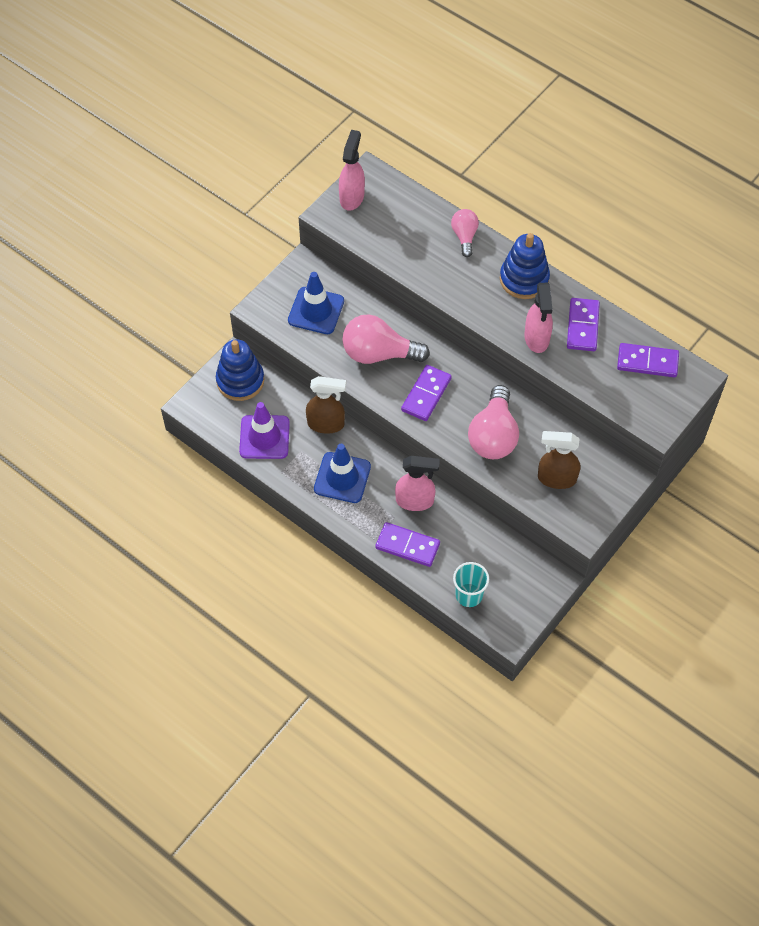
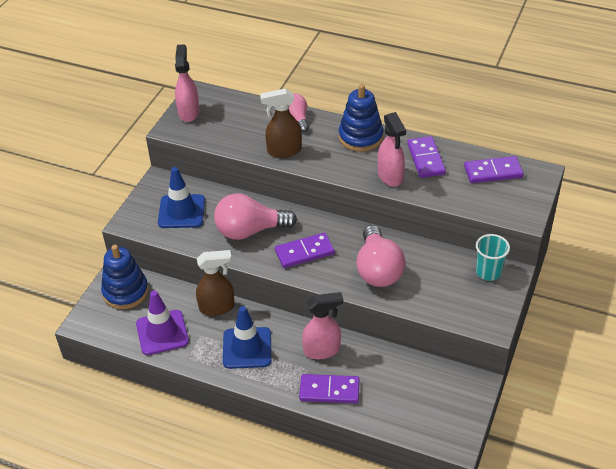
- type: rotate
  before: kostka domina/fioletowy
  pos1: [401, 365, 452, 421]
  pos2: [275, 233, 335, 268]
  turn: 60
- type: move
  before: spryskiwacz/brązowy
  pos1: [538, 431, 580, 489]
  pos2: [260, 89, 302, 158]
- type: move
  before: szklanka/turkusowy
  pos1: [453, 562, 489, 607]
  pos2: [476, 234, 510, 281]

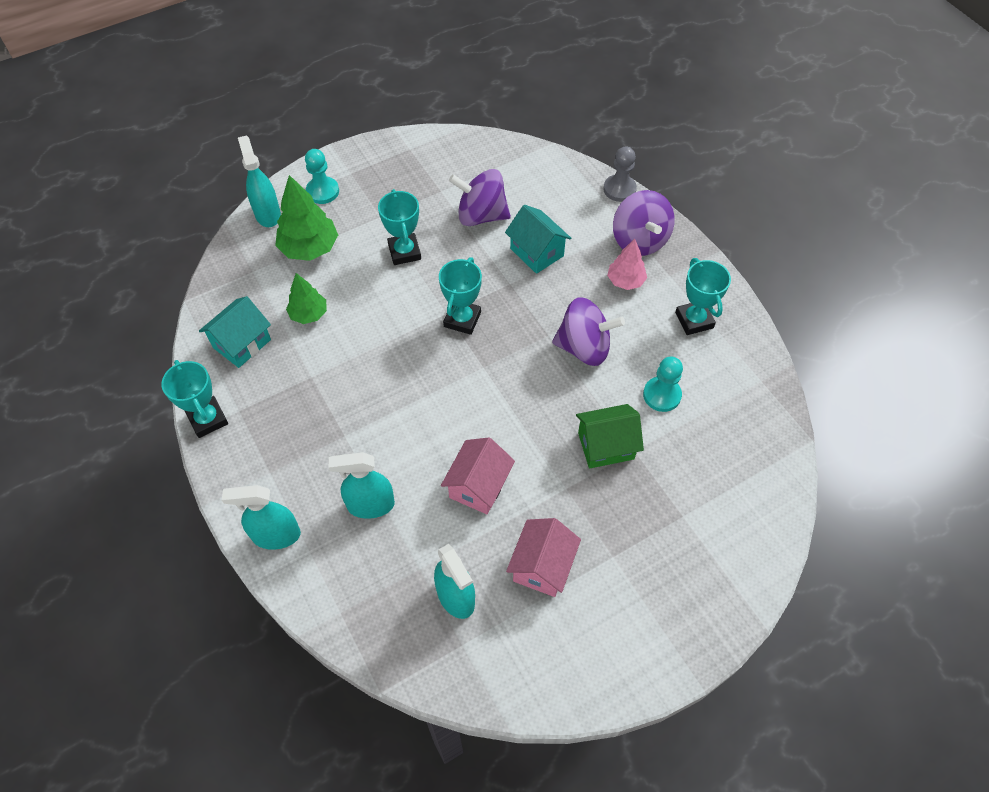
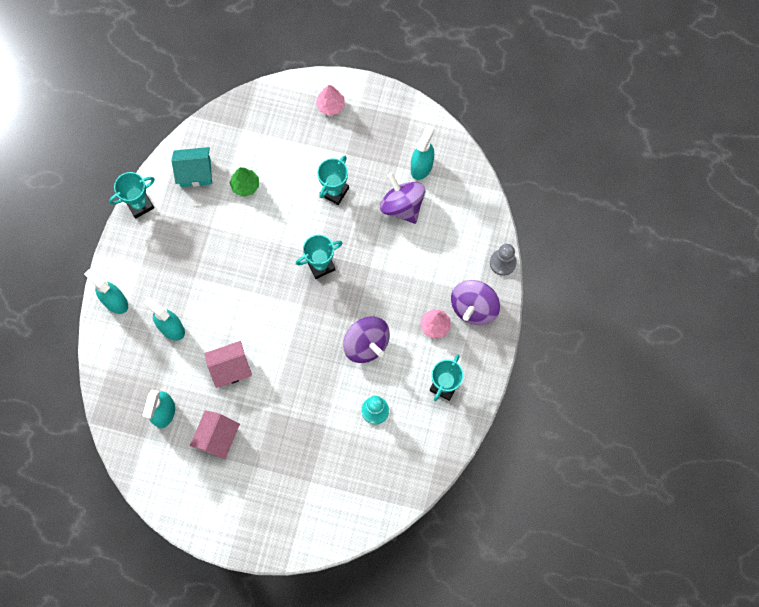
- type: move
  before: spryskiwacz/turkusowy
  pos1: [238, 135, 281, 227]
  pos2: [411, 125, 435, 180]
- type: replace
  before: pionek/turkusowy
  after: drzewko/różowy
  pos1: [305, 149, 339, 204]
  pos2: [316, 85, 345, 116]
- type: delete
  before: drzewko/zielony
  pos1: [275, 175, 338, 261]
- type: delete
  before: domek/turkusowy
  pos1: [505, 205, 571, 274]
- type: rotate
  before: puchar/turkusowy
  pos1: [161, 360, 228, 438]
  pos2: [109, 172, 155, 219]
  turn: 45
- type: delete
  before: domek/zielony
  pos1: [576, 404, 644, 469]
- type: rotate
  before: domek/różowy
  pos1: [506, 518, 581, 597]
  pos2: [190, 410, 240, 460]
  turn: -45

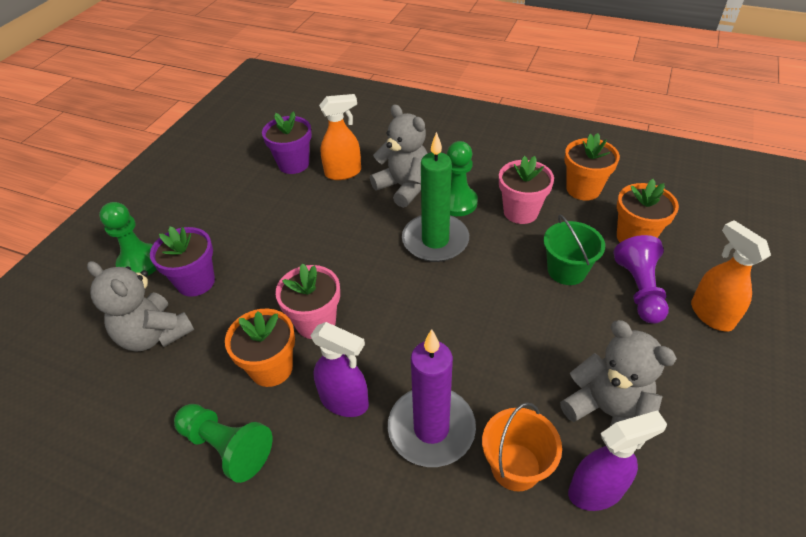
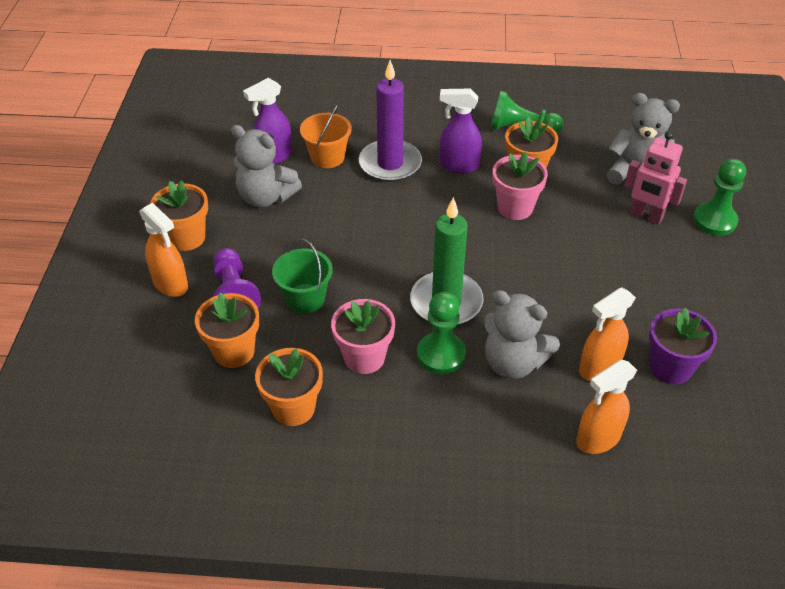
- type: replace
  before: doniczka/fioletowy
  after: robot/różowy
  pos1: [150, 226, 215, 297]
  pos2: [624, 131, 687, 225]
- type: insert
  after: doniczka/pomarańczowy
  pos2: [150, 180, 208, 251]
- type: insert
  after: spryskiwacz/pomarańczowy
  pos2: [576, 360, 637, 454]

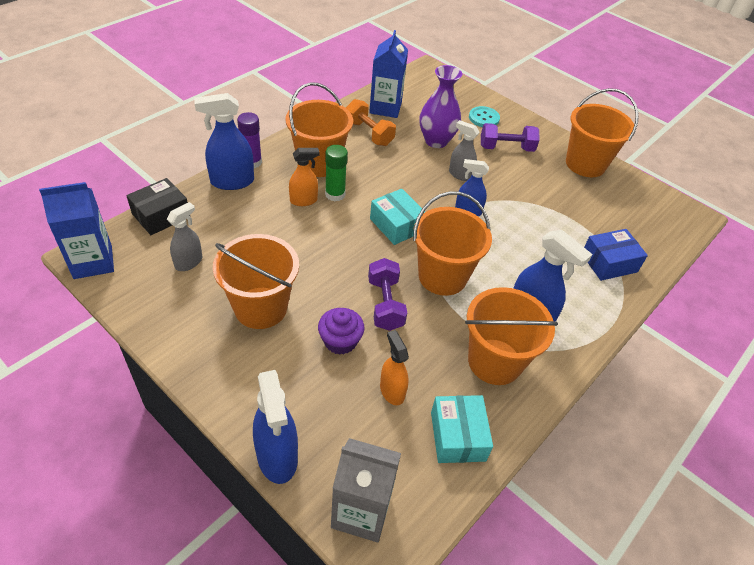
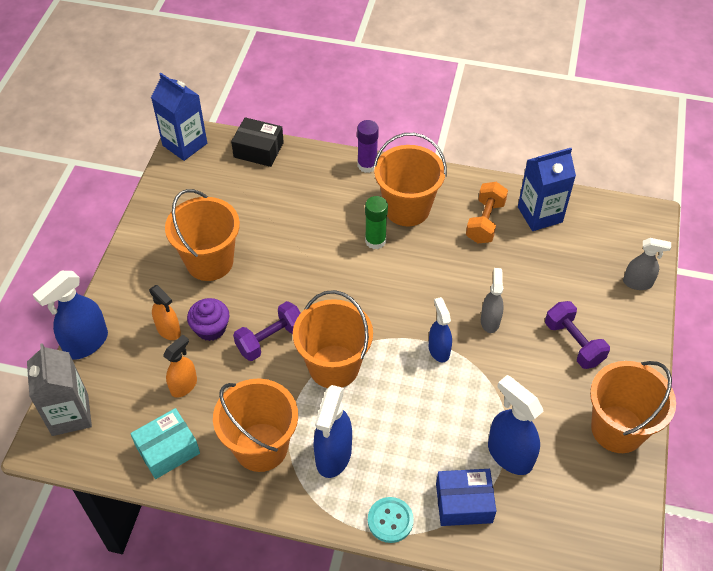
- type: delete
  before: wazon/fioletowy
  pos1: [420, 65, 462, 148]
- type: move
  before: spryskiwacz/niebieski
  pos1: [194, 93, 254, 190]
  pos2: [488, 375, 543, 475]
- type: move
  before: guzik/turkusowy
  pos1: [469, 106, 500, 127]
  pos2: [368, 497, 414, 543]
- type: move
  before: spryskiwacz/pomarańczowy
  pos1: [289, 148, 319, 206]
  pos2: [149, 285, 181, 340]
- type: delete
  before: pudełko/turkusowy
  pos1: [370, 189, 425, 245]
- type: move
  before: spryskiwacz/szary
  pos1: [167, 202, 202, 271]
  pos2: [623, 238, 671, 290]
- type: rotate
  before: pudełko/niebieski
  pos1: [584, 229, 648, 281]
  pos2: [436, 469, 496, 526]
  turn: -45

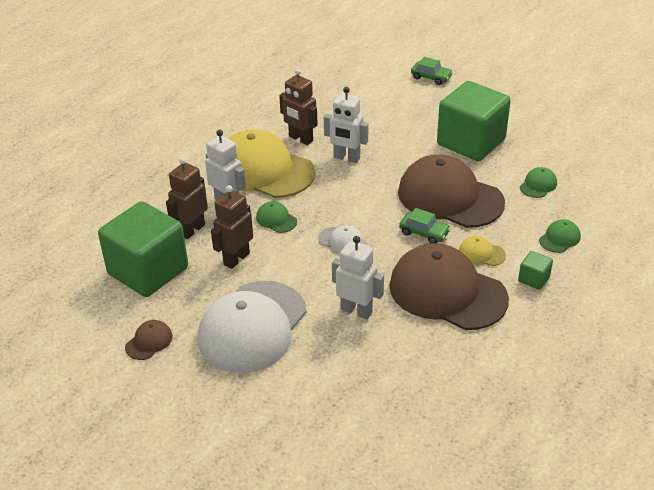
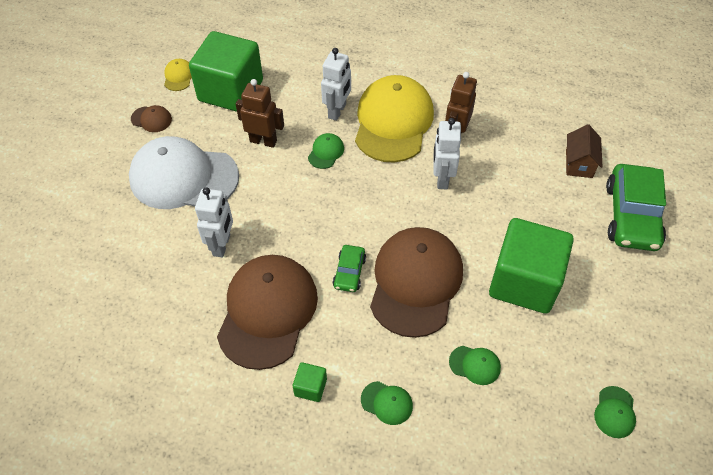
- type: resize
  before: samochód/zielony
  pos1: [411, 57, 453, 85]
  pos2: [606, 164, 666, 251]
  scale: 2.0
- type: delete
  before: robot/brązowy
  pos1: [166, 157, 208, 239]
- type: delete
  before: czapka/biały
  pos1: [318, 225, 363, 253]
- type: move
  before: czapka/żółty
  pos1: [459, 236, 506, 266]
  pos2: [164, 59, 192, 91]
- type: insert
  after: domek/brązowy
  pos2: [566, 124, 603, 178]
- type: insert
  after: czapka/zielony
  pos2: [594, 386, 636, 438]

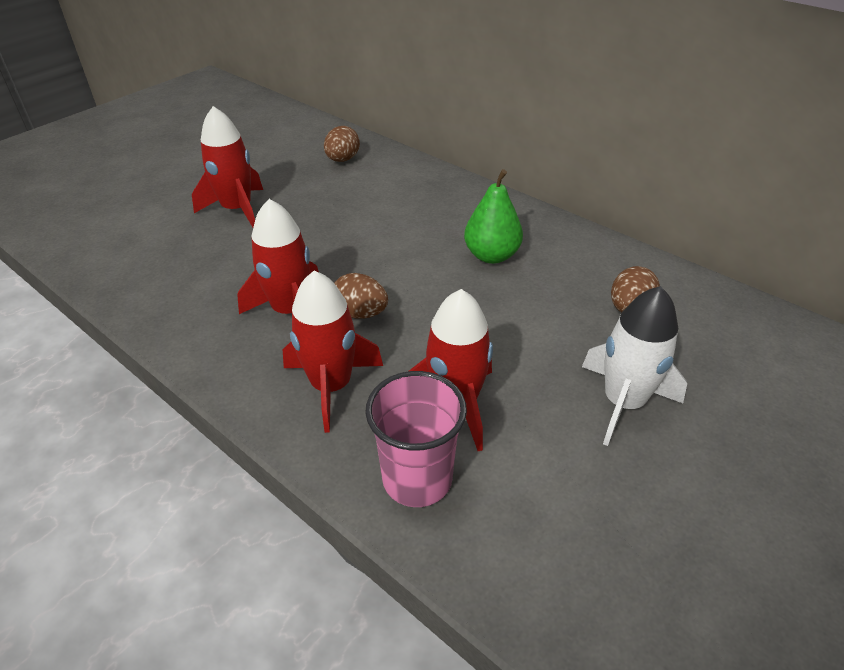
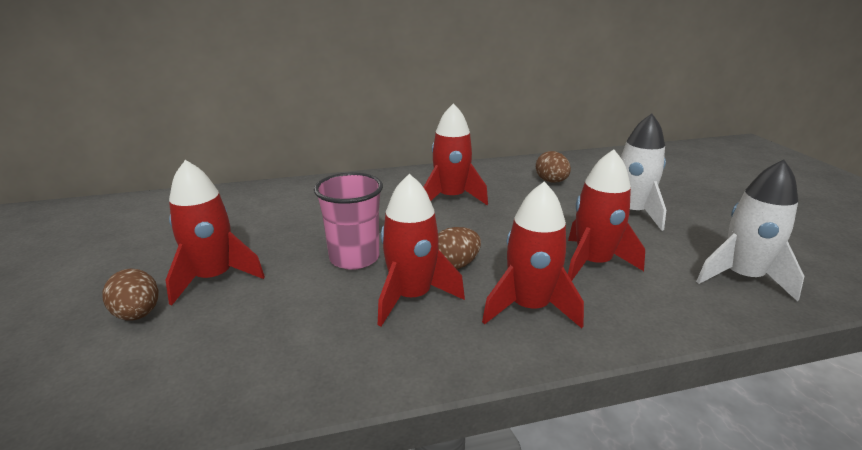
- type: move
  before: jajko/brązowy
  pos1: [324, 126, 360, 162]
  pos2: [103, 269, 159, 321]
- type: replace
  before: gruszka/zielony
  after: rakieta/czerwony
  pos1: [464, 169, 523, 264]
  pos2: [424, 103, 488, 205]
- type: move
  before: szklanka/różowy
  pos1: [365, 371, 467, 507]
  pos2: [314, 173, 383, 270]
- type: insert
  after: rakieta/biały
  pos2: [696, 159, 804, 302]

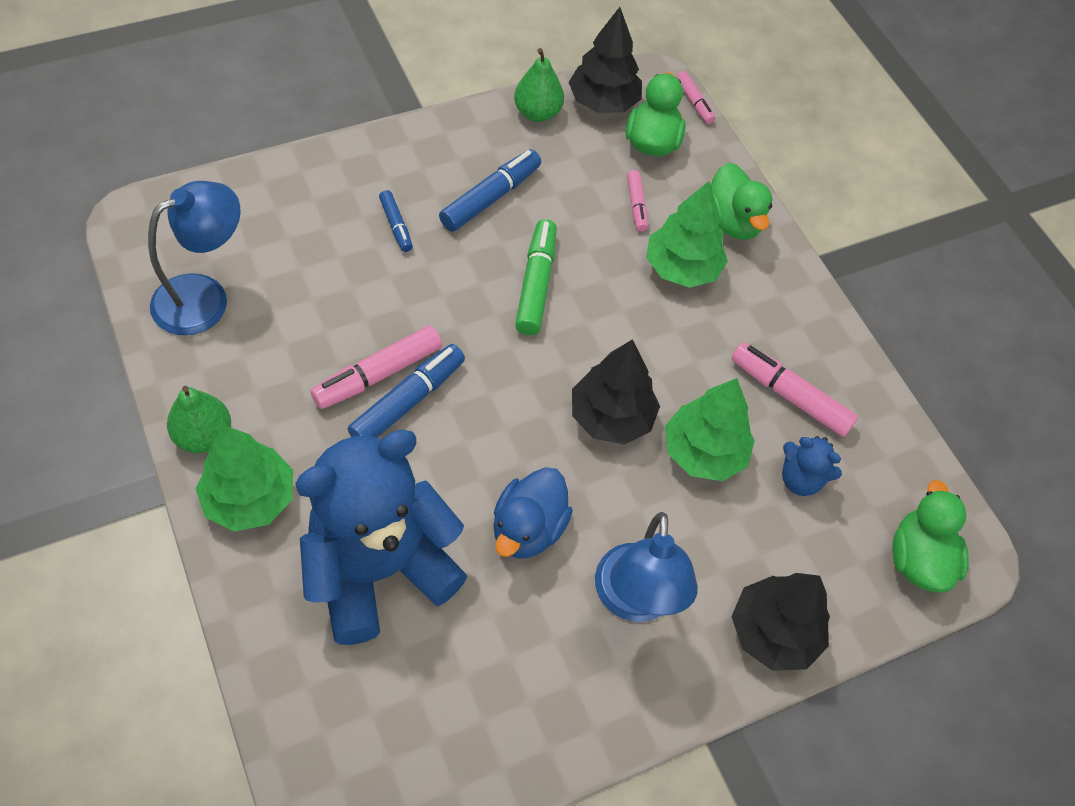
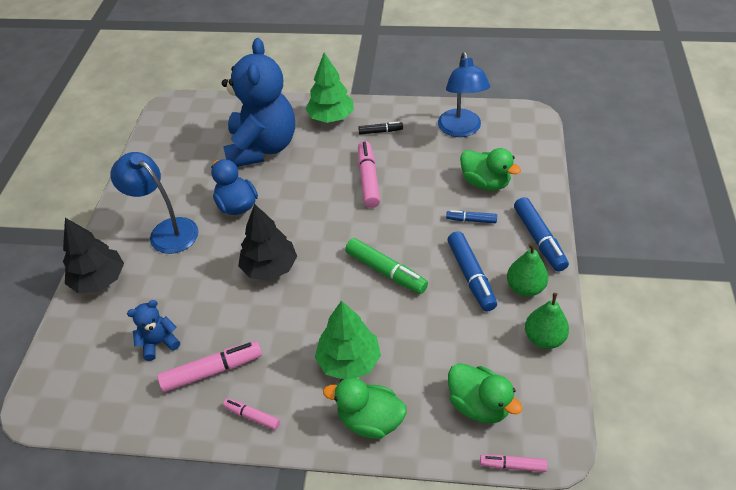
- type: delete
  before: drzewko/czarny
  pos1: [568, 7, 642, 113]
- type: move
  before: flamaster/różowy
  pos1: [627, 170, 648, 232]
  pos2: [223, 398, 280, 430]
- type: move
  before: flamaster/niebieski
  pos1: [348, 344, 465, 438]
  pos2: [514, 197, 569, 272]
- type: delete
  before: drzewko/zielony
  pos1: [665, 378, 755, 481]
- type: move
  before: gruszka/zielony
  pos1: [167, 386, 231, 453]
  pos2: [507, 243, 548, 297]
- type: move
  before: kaczka/zielony
  pos1: [893, 480, 969, 593]
  pos2: [460, 148, 521, 191]
- type: insert
  after: flamaster/czarny
  pos2: [358, 122, 403, 135]

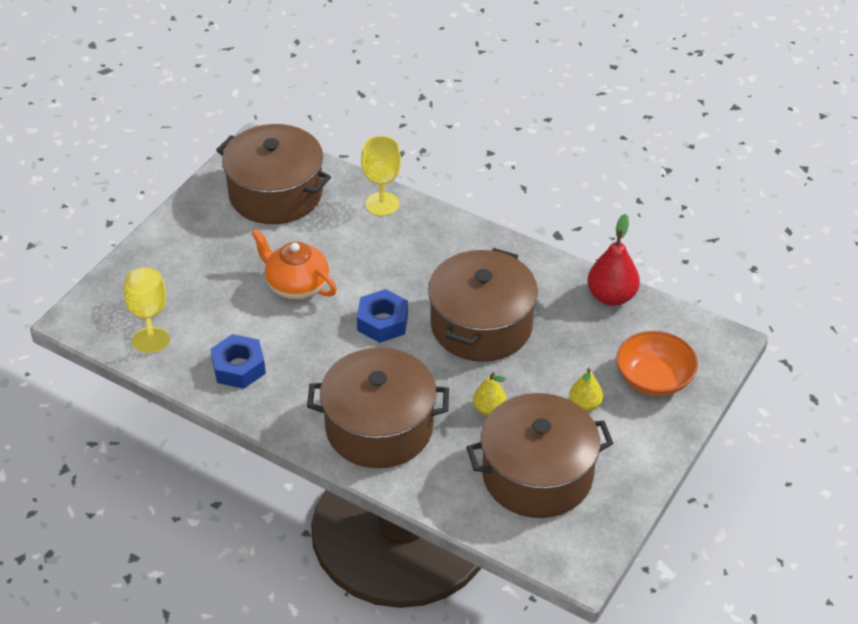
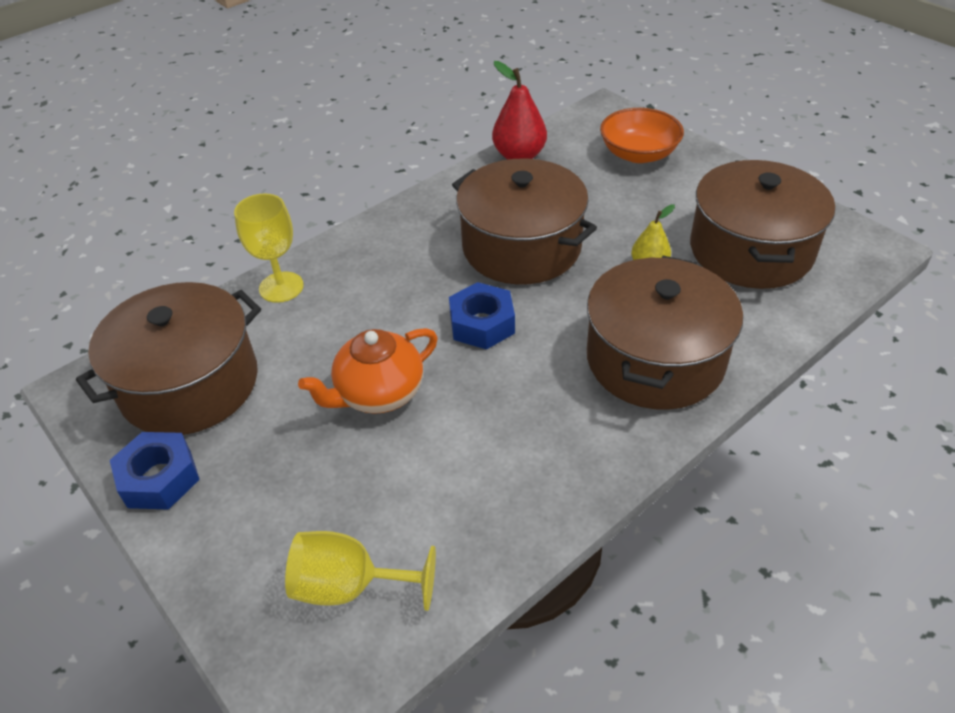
- type: move
  before: nakrętka/niebieski
  pos1: [210, 334, 266, 389]
  pos2: [110, 432, 200, 510]
- type: delete
  before: gruszka/żółty
  pos1: [569, 368, 603, 411]

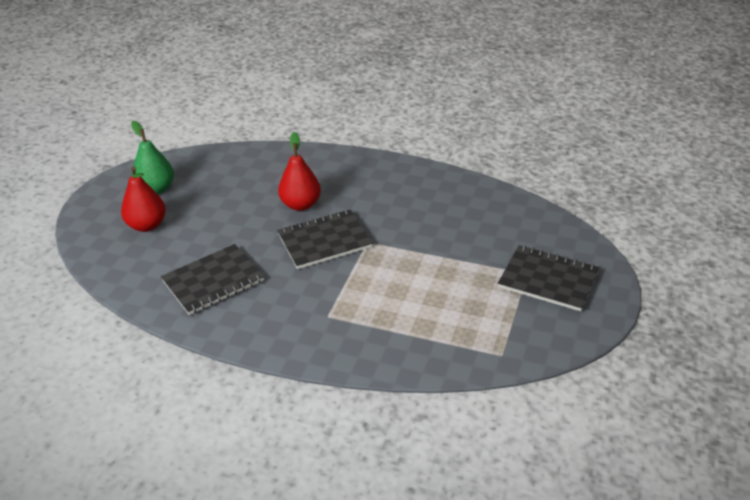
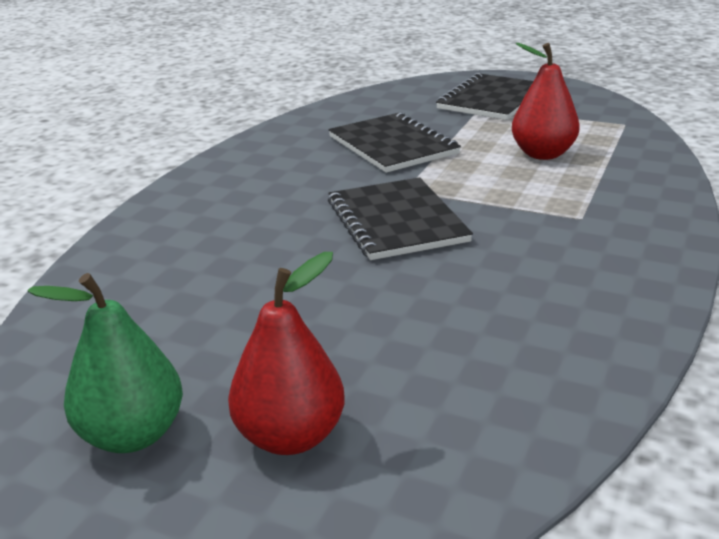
- type: move
  before: gruszka/czerwony
  pos1: [278, 132, 321, 211]
  pos2: [512, 43, 580, 160]
- type: move
  before: zeszyt/czarny
  pos1: [161, 244, 264, 315]
  pos2: [328, 112, 461, 173]

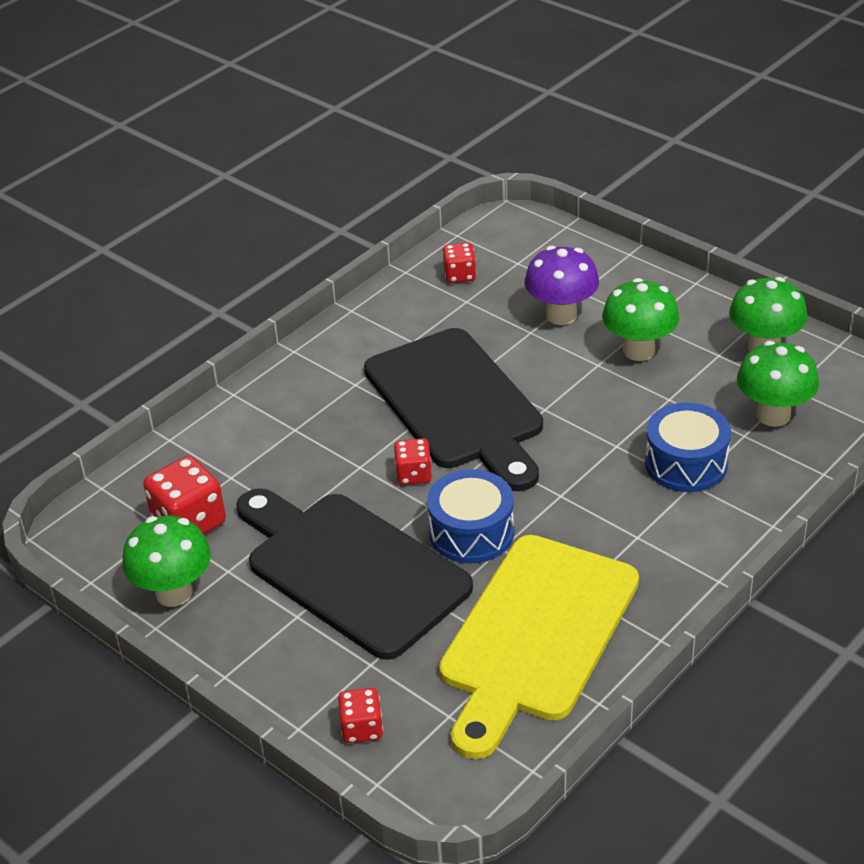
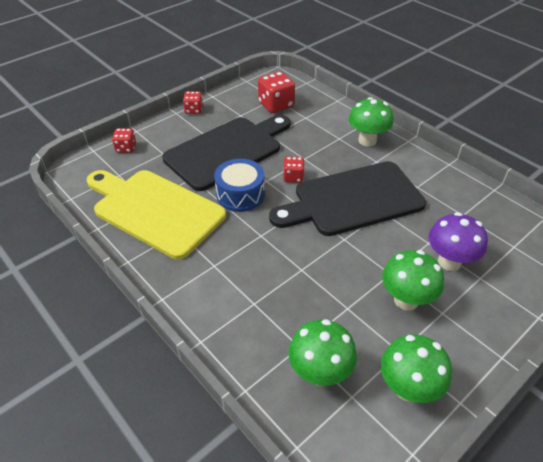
- type: move
  before: kostka do gry/czerwony
  pos1: [442, 243, 476, 283]
  pos2: [183, 91, 203, 114]
- type: delete
  before: bęben/niebieski
  pos1: [645, 403, 731, 492]
- type: move
  before: grzyb/zielony
  pos1: [122, 516, 211, 607]
  pos2: [349, 97, 393, 147]

